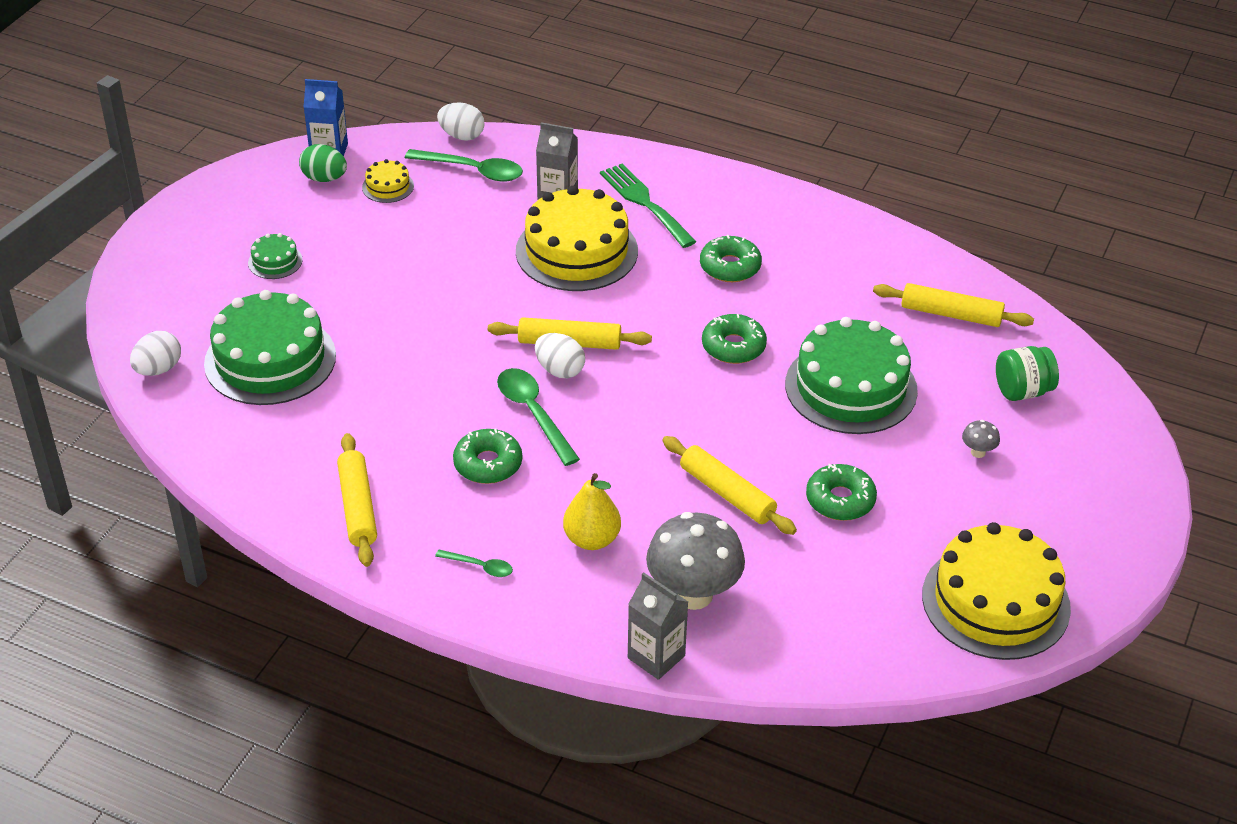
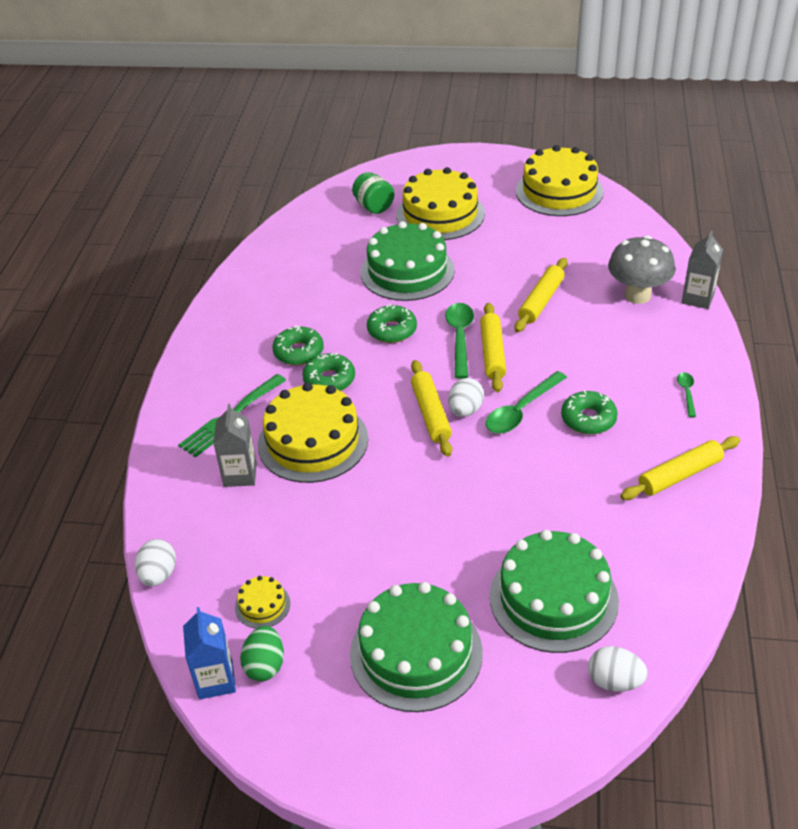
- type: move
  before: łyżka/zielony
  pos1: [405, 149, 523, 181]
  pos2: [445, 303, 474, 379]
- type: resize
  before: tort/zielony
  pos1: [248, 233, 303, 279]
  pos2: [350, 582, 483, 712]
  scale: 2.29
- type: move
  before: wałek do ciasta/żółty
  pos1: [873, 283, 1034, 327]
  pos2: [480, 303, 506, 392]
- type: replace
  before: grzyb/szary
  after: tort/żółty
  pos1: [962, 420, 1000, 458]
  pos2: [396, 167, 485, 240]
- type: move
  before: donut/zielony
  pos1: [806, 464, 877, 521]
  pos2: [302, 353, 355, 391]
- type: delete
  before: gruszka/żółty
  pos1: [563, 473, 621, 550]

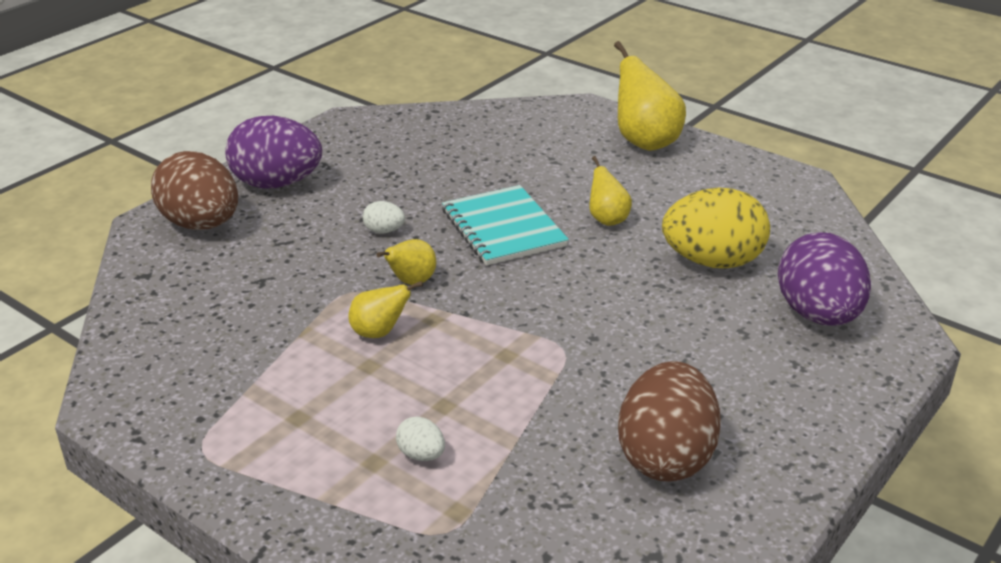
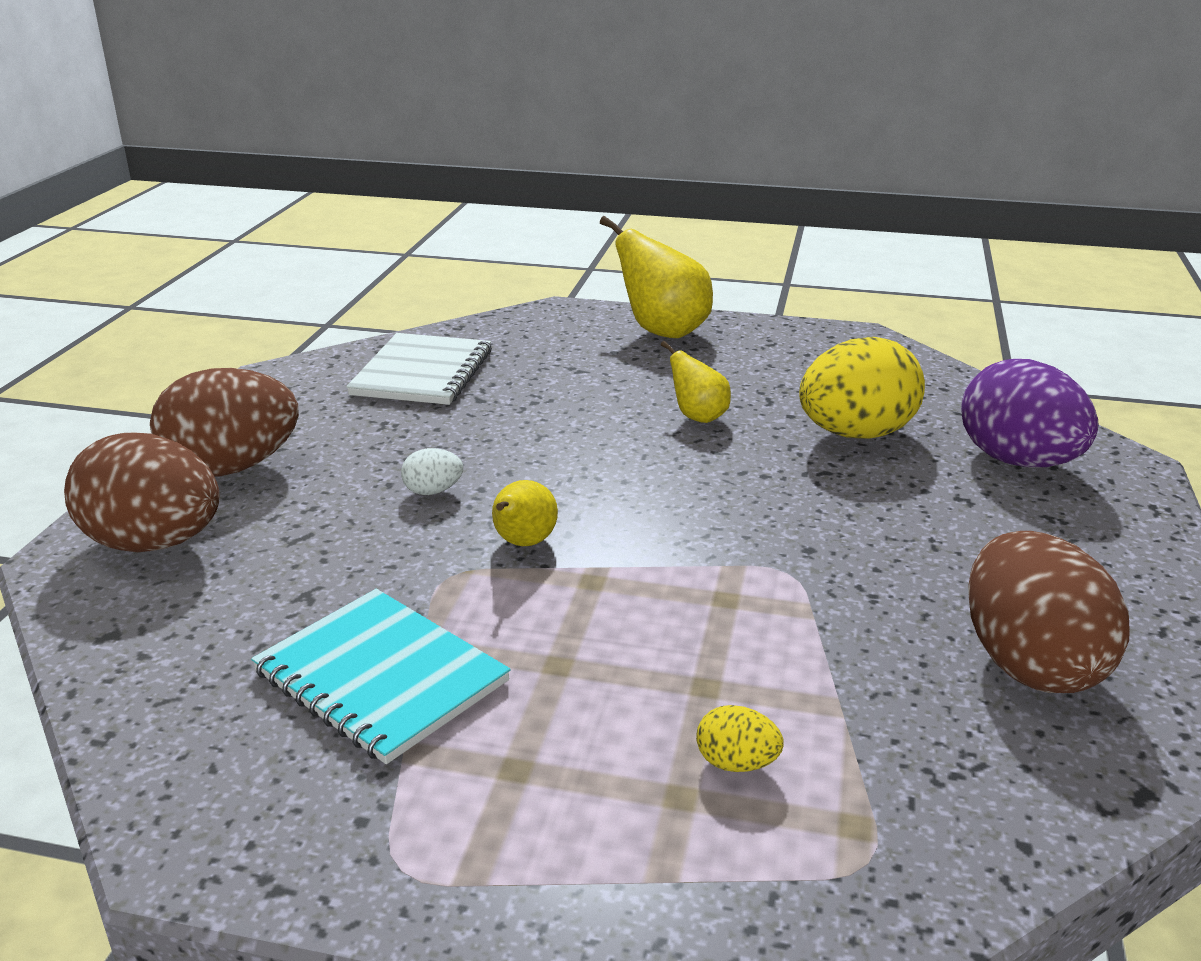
- type: recolor
  before: jajko/fioletowy
  after: jajko/brązowy
  pos1: [225, 116, 322, 189]
  pos2: [150, 368, 299, 476]
- type: move
  before: zeszyt/turkusowy
  pos1: [442, 185, 569, 266]
  pos2: [251, 589, 511, 764]
- type: delete
  before: gruszka/żółty
  pos1: [349, 281, 423, 338]
- type: recolor
  before: jajko/biały
  after: jajko/żółty
  pos1: [396, 416, 445, 461]
  pos2: [696, 705, 784, 772]
- type: insert
  after: zeszyt/biały
  pos2: [346, 333, 492, 405]

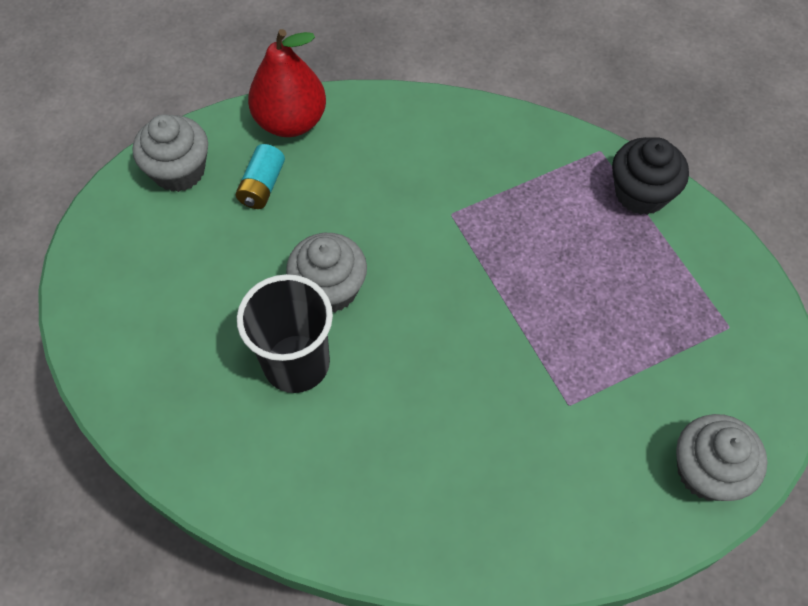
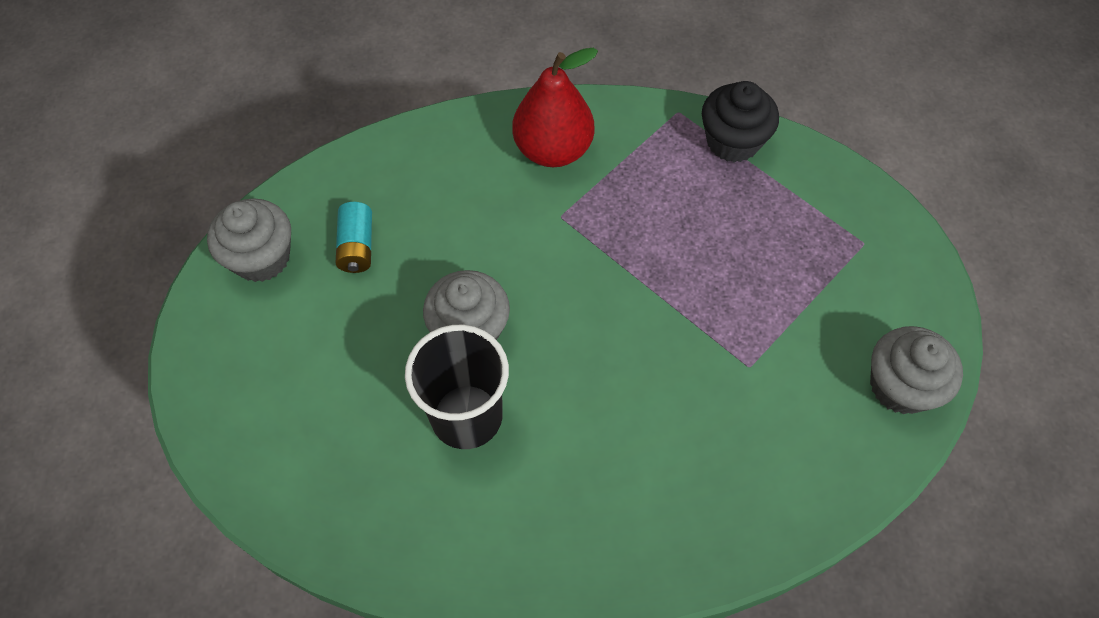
- type: move
  before: gruszka/czerwony
  pos1: [248, 29, 326, 137]
  pos2: [512, 48, 598, 167]

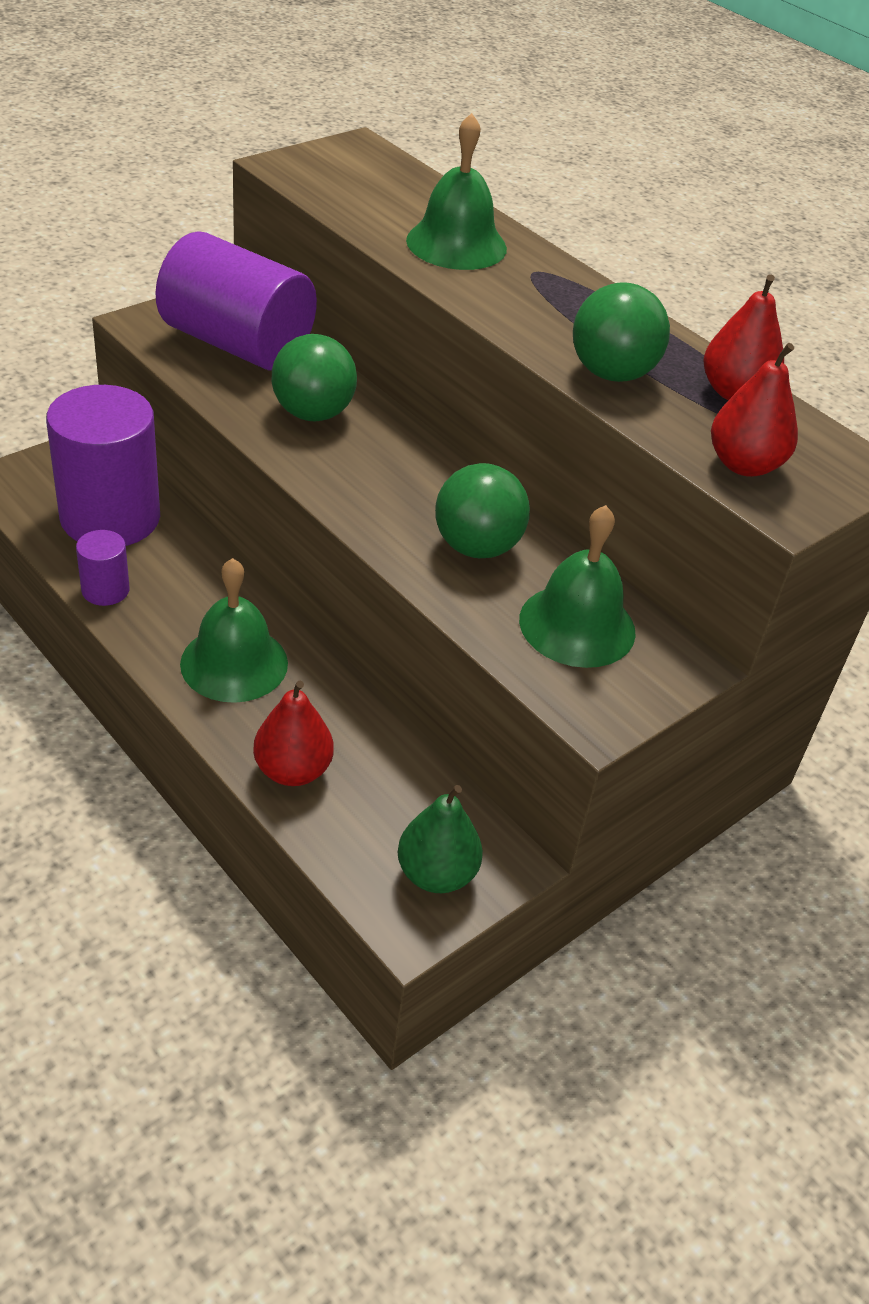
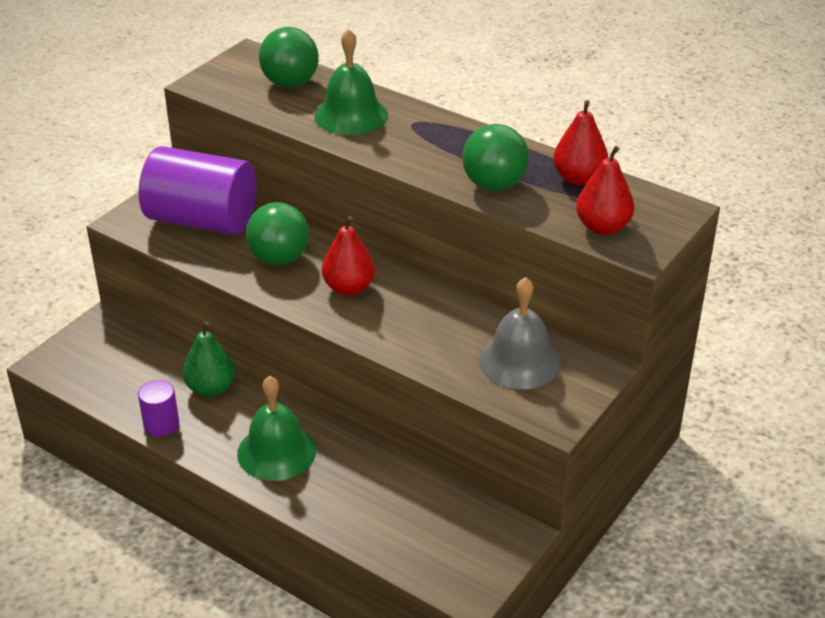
- type: delete
  before: walec/fioletowy
  pos1: [46, 385, 160, 546]
- type: move
  before: piłka/zielony
  pos1: [435, 463, 530, 558]
  pos2: [259, 27, 319, 88]
- type: recolor
  before: dzwonek/zielony
  after: dzwonek/szary
  pos1: [519, 505, 636, 668]
  pos2: [479, 277, 561, 389]
- type: move
  before: gruszka/czerwony
  pos1: [253, 681, 334, 786]
  pos2: [322, 216, 375, 296]
- type: move
  before: gruszka/zielony
  pos1: [398, 785, 483, 893]
  pos2: [183, 322, 235, 397]

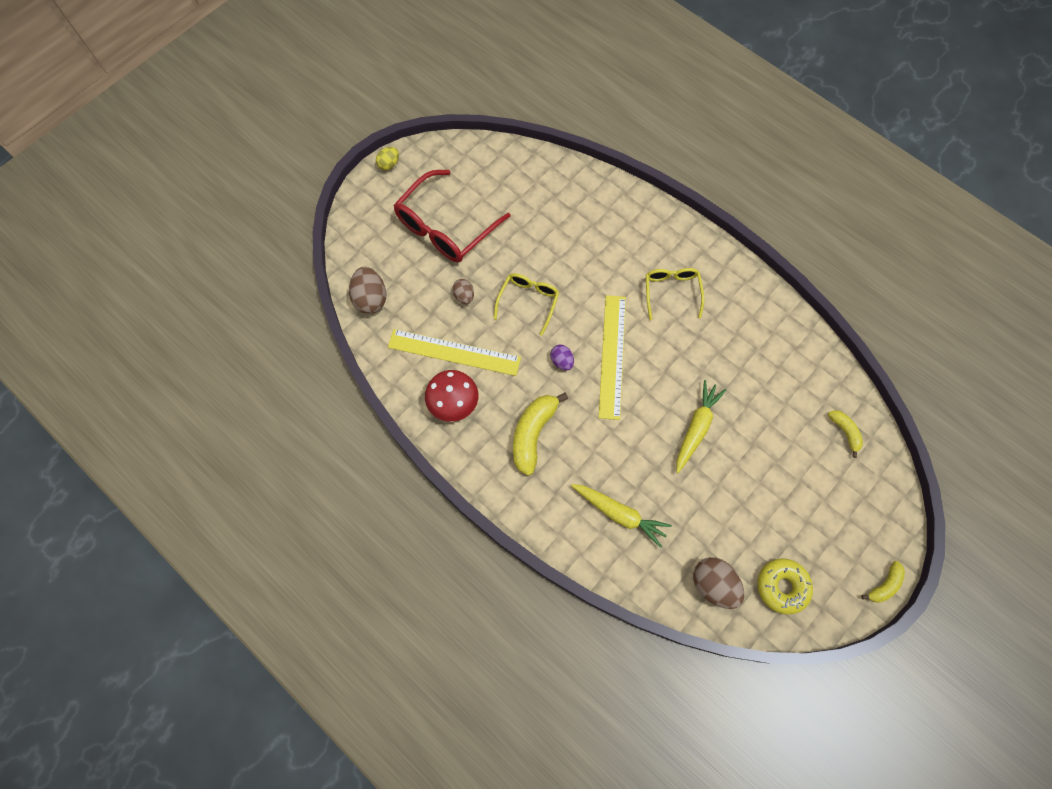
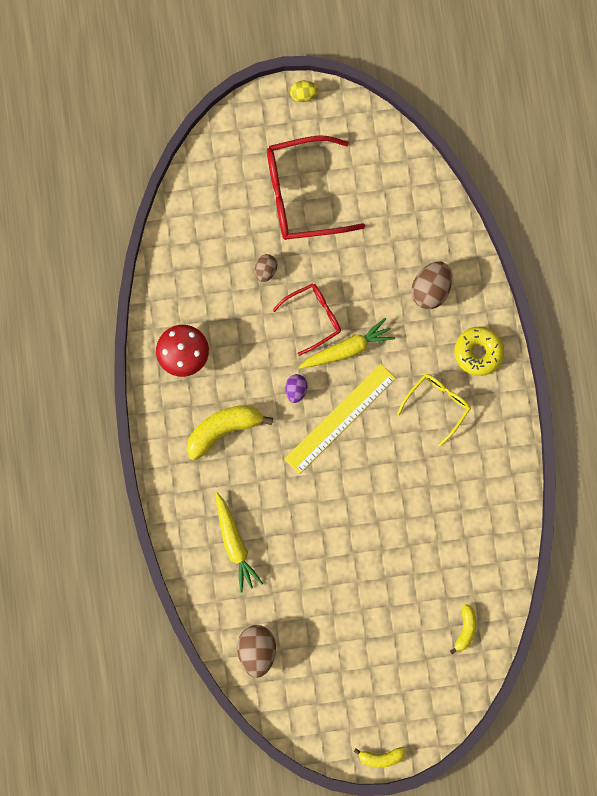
- type: move
  before: jajko/brązowy
  pos1: [349, 267, 387, 314]
  pos2: [411, 261, 452, 309]
- type: recolor
  before: okulary/żółty
  after: okulary/czerwony
  pos1: [494, 273, 559, 336]
  pos2: [273, 283, 341, 356]
- type: delete
  before: linijka/żółty
  pos1: [388, 329, 521, 376]
- type: move
  before: marchewka/żółty
  pos1: [676, 380, 727, 473]
  pos2: [298, 318, 395, 369]
- type: move
  before: donut/żółty
  pos1: [757, 558, 813, 615]
  pos2: [454, 327, 504, 376]

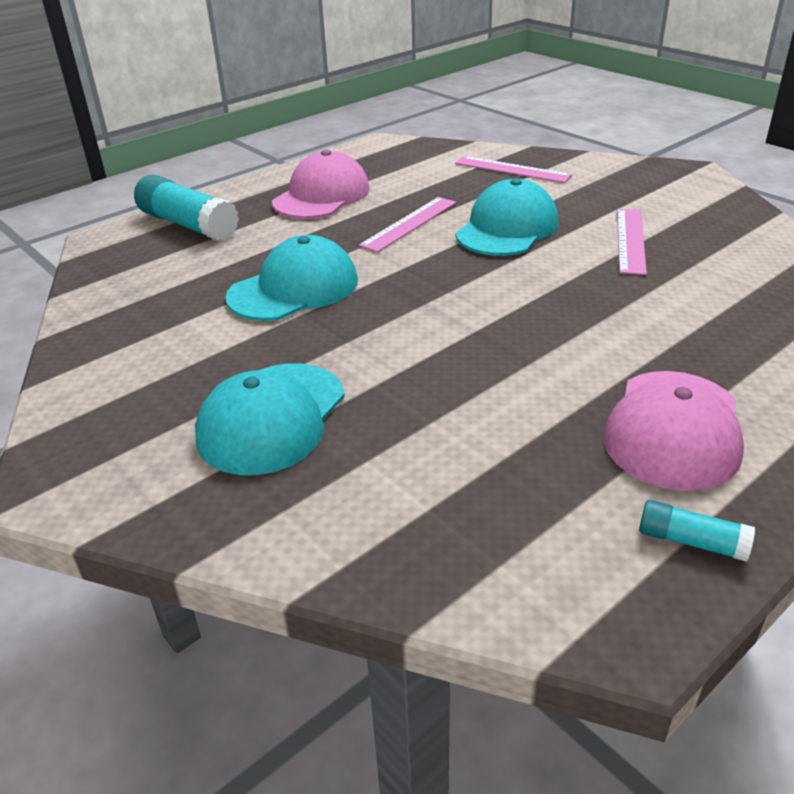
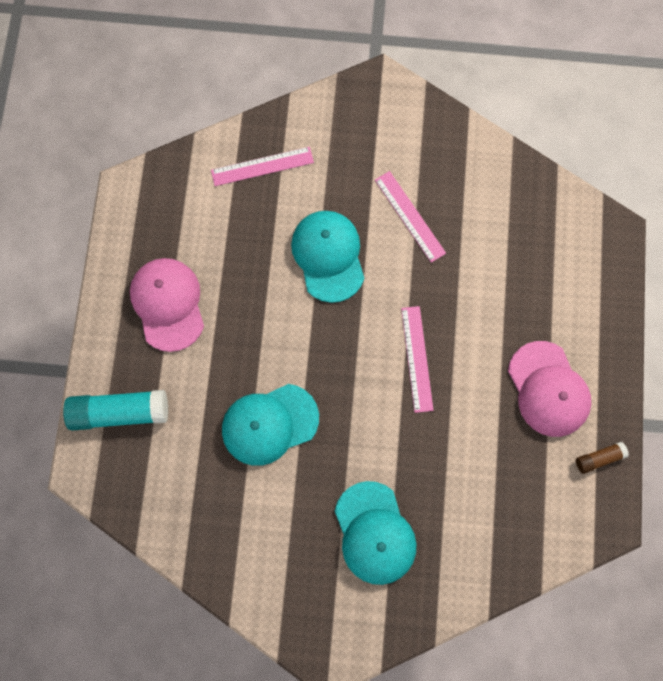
- type: move
  before: linijka/różowy
  pos1: [359, 197, 456, 252]
  pos2: [401, 306, 434, 413]
- type: rotate
  before: czapka/turkusowy
  pos1: [225, 235, 358, 321]
  pos2: [222, 384, 319, 466]
  turn: -120
- type: recolor
  before: klej w sztyfcie/turkusowy
  after: klej w sztyfcie/brązowy
  pos1: [639, 500, 755, 562]
  pos2: [576, 442, 629, 474]

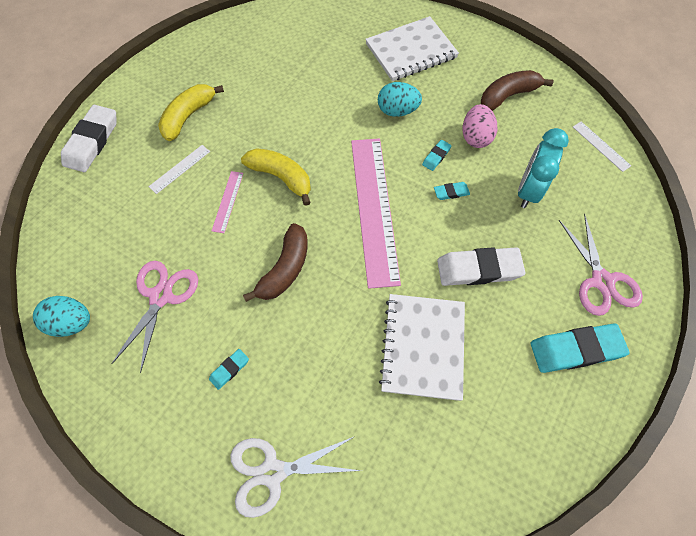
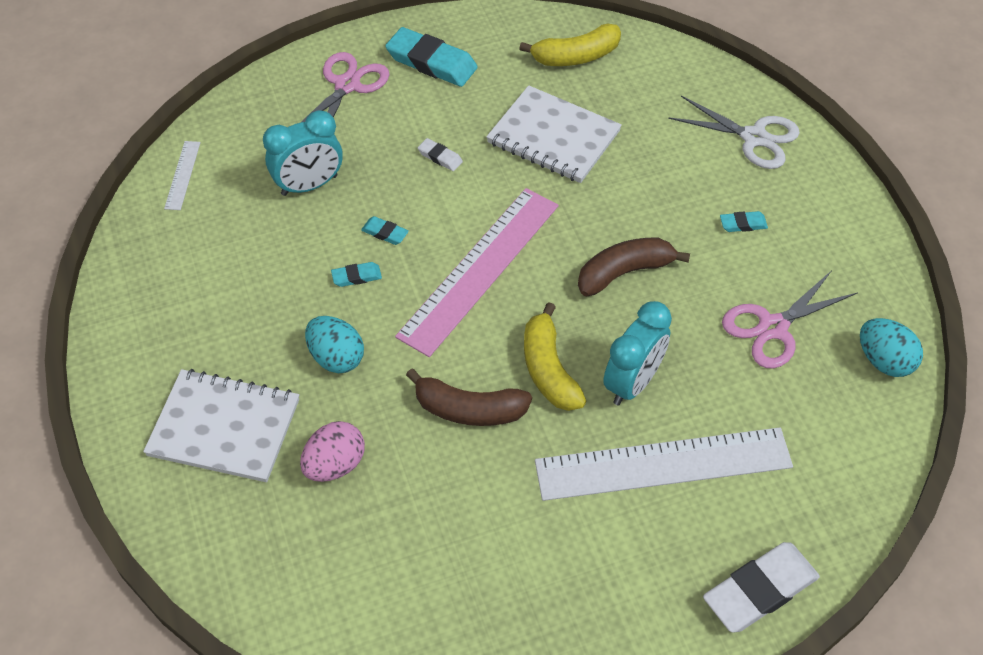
- type: move
  before: banan/brązowy
  pos1: [481, 70, 553, 111]
  pos2: [406, 369, 532, 426]
- type: move
  before: banan/żółty
  pos1: [158, 84, 224, 141]
  pos2: [519, 23, 621, 66]
- type: move
  before: jajko/różowy
  pos1: [463, 104, 497, 148]
  pos2: [300, 421, 365, 482]
- type: resize
  before: linijka/biały
  pos1: [148, 145, 210, 194]
  pos2: [535, 427, 793, 501]
  scale: 2.37
- type: replace
  before: linijka/różowy
  after: budzik/turkusowy
  pos1: [212, 171, 243, 233]
  pos2: [603, 301, 672, 405]
- type: resize
  before: gumka do mazania/biały
  pos1: [437, 247, 526, 286]
  pos2: [418, 138, 463, 171]
  scale: 0.47
- type: rotate
  before: zeszyt/biały
  pos1: [379, 294, 465, 401]
  pos2: [486, 85, 622, 183]
  turn: 75

